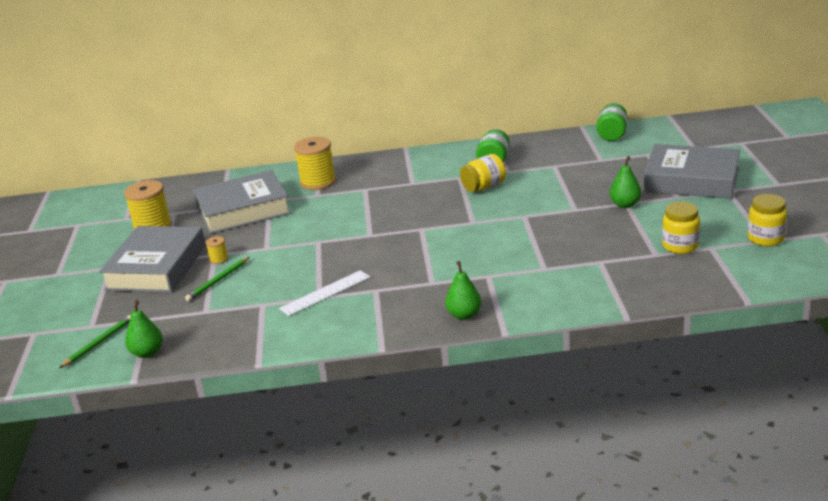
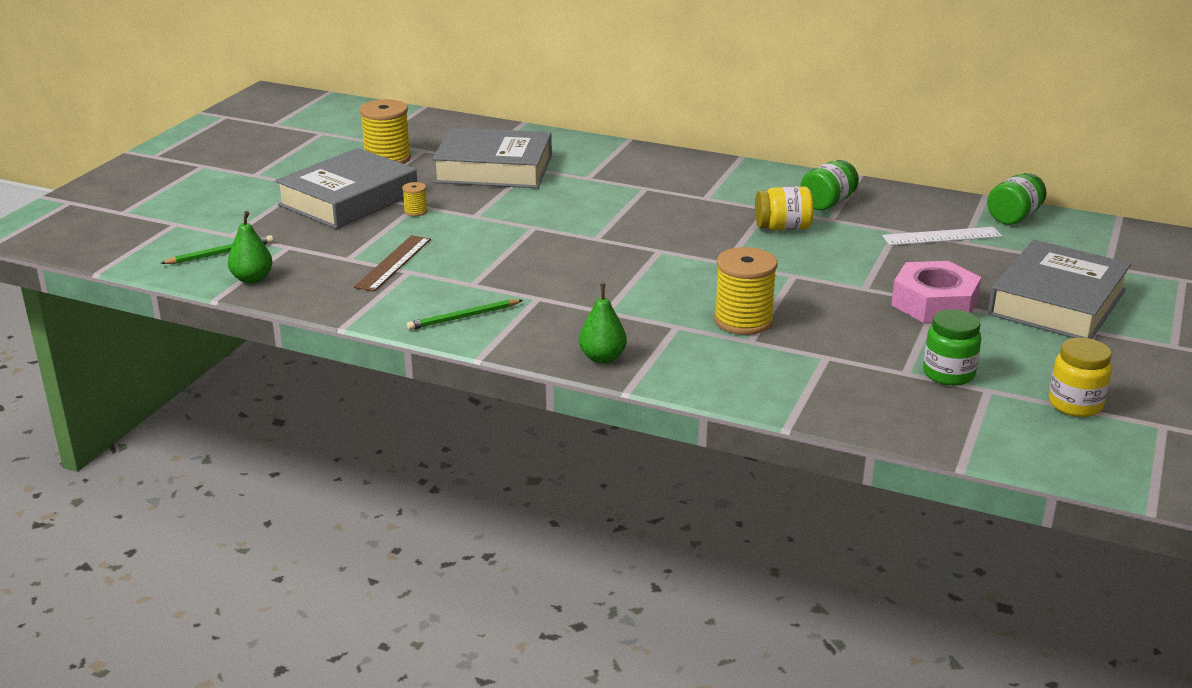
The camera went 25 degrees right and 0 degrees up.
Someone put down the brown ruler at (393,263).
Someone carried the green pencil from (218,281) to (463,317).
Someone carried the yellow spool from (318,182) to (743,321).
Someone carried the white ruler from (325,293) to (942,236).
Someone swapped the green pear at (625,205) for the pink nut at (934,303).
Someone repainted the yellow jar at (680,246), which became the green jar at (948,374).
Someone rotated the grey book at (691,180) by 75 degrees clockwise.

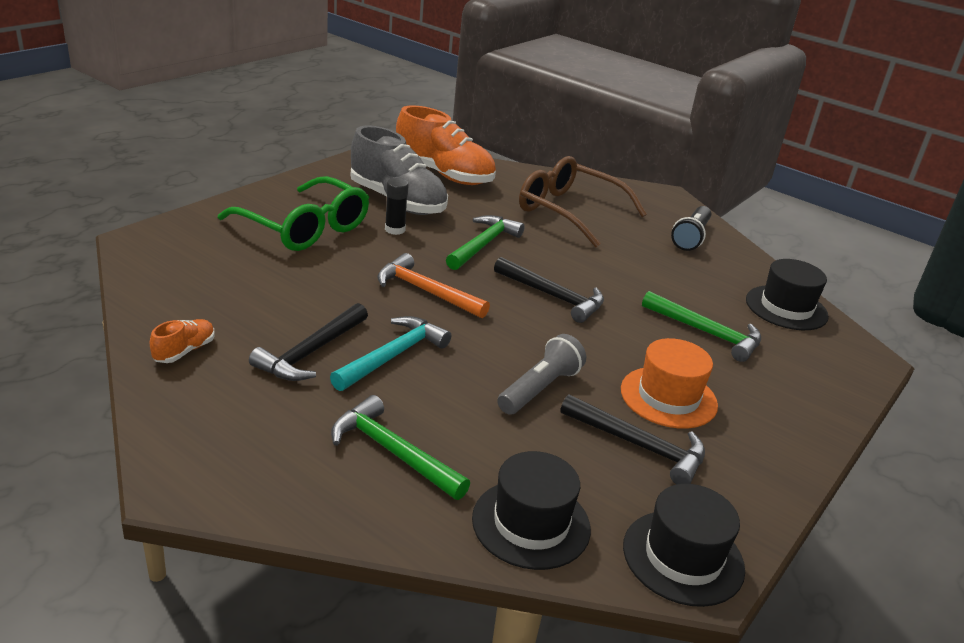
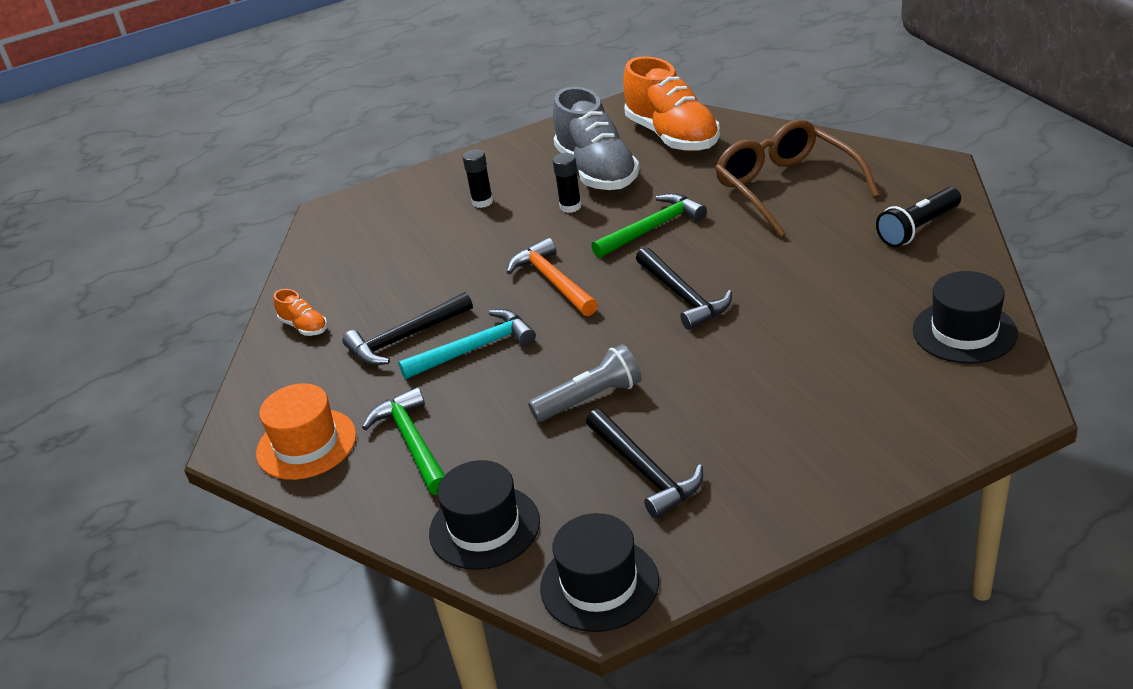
The camera went 35 degrees right and 5 degrees up.
Someone carried the orange hat from (668,397) to (306,444).
Someone rotated the orange shoe at (184,351) by 75 degrees clockwise.
Someone swapped the green glasses at (304,228) for the black glue stick at (482,202).
Someone took away the green hammer at (706,333).

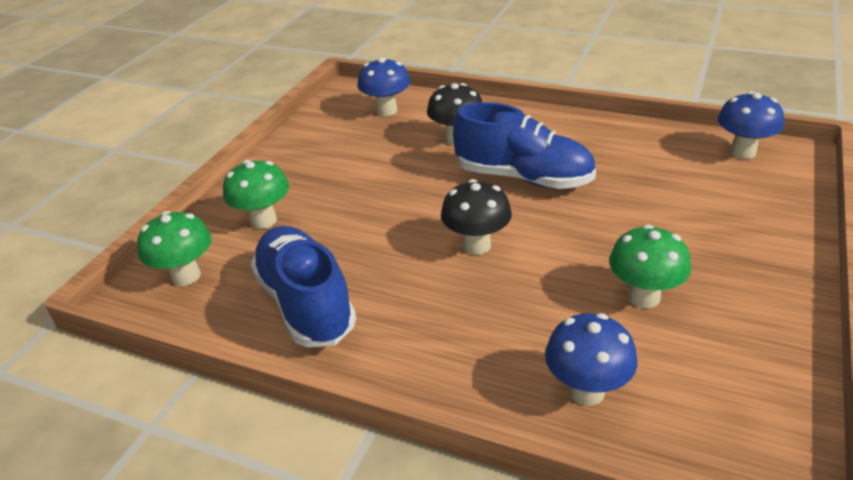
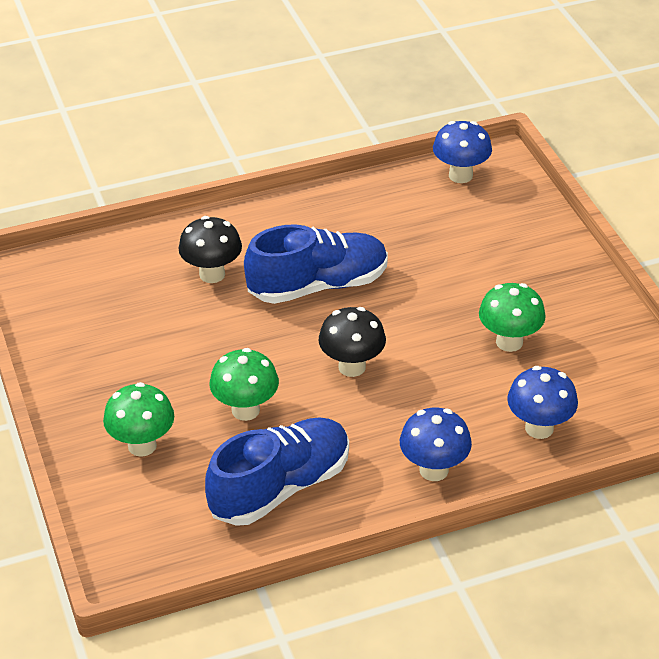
The camera went 45 degrees left and 5 degrees up.
Someone rotated the blue shoe at (305,303) by 120 degrees clockwise.
Someone carried the green mushroom from (186,276) to (245,410).
Someone carried the blue mushroom from (386,110) to (434,470).

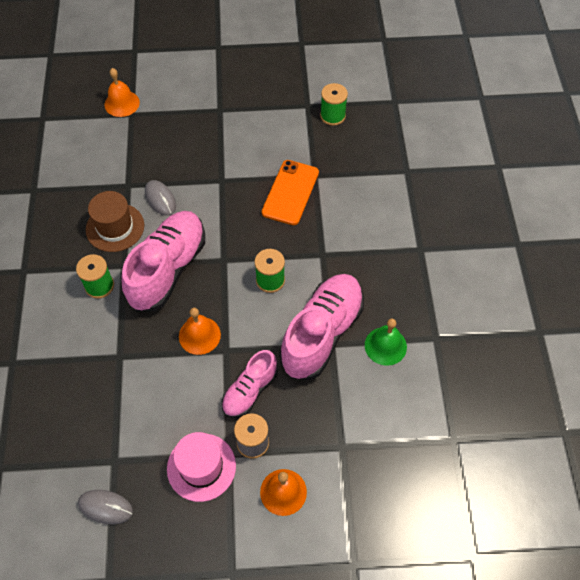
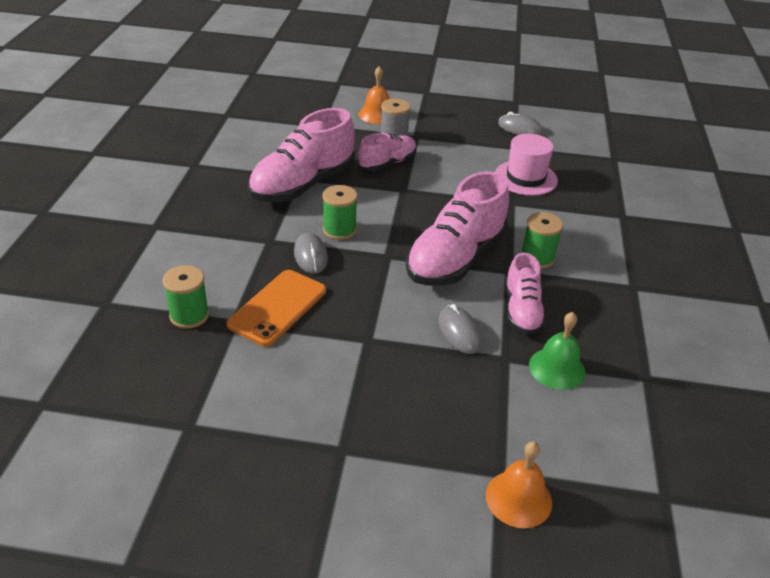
The camera went 170 degrees left and 20 degrees down.
Someone carried the green spool from (332,116) to (189,315).
Someone put down the grey mouse at (310,256).
Someone carried the pink hat from (201,467) to (525,178).
Someone swapped the brown hat at (115,227) for the pink shoe at (521,310).
Someone carried the green bell from (385,346) to (557,368).
Someone took away the orange bell at (199,335).

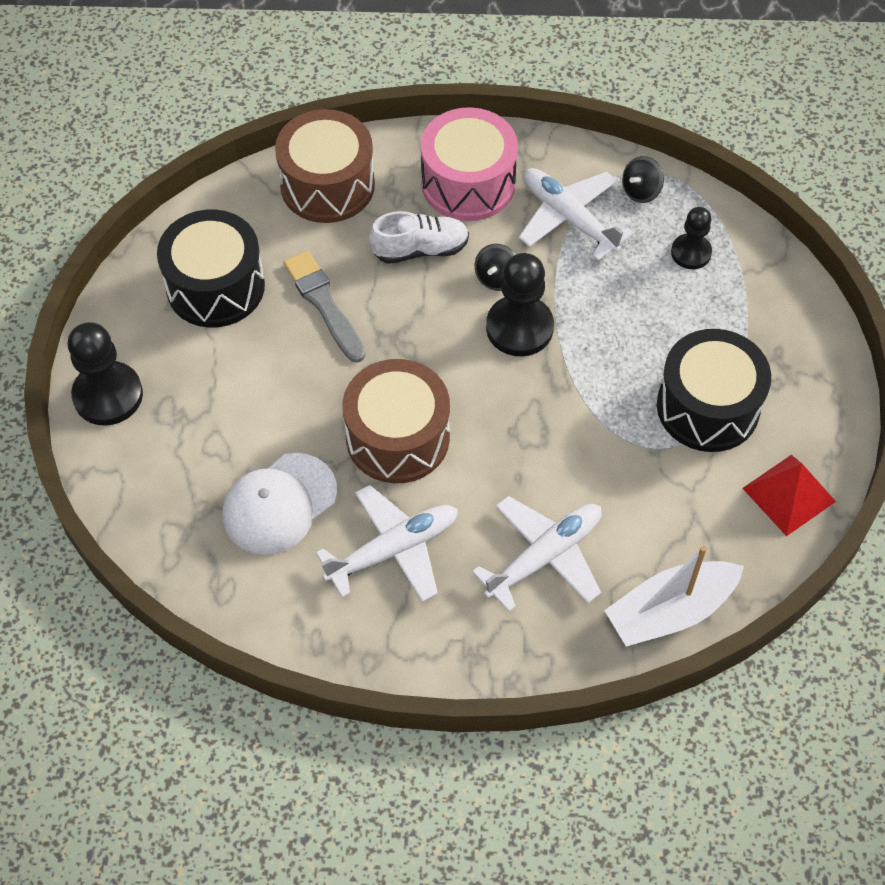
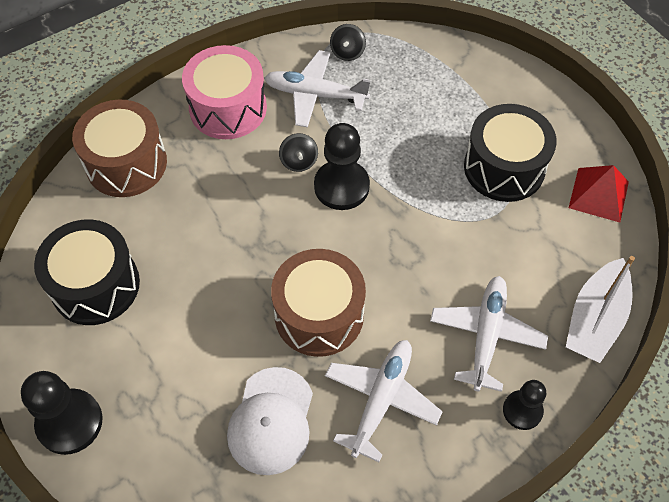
The camera went 35 degrees left and 0 degrees up.
Someone carried the black pawn from (691,253) to (522,410).
Someone took away the grey brush at (324,304).
Someone took away the white shoe at (420,249).

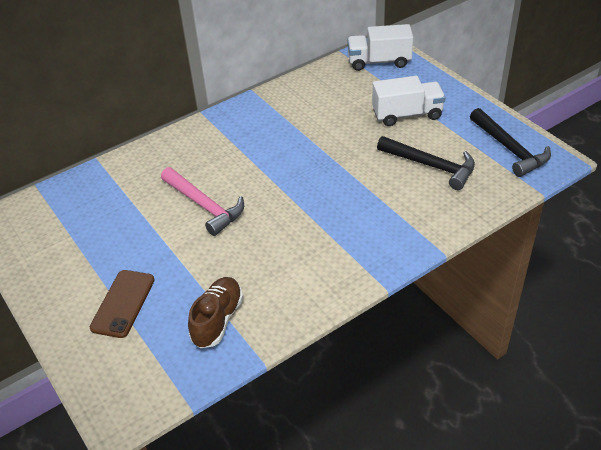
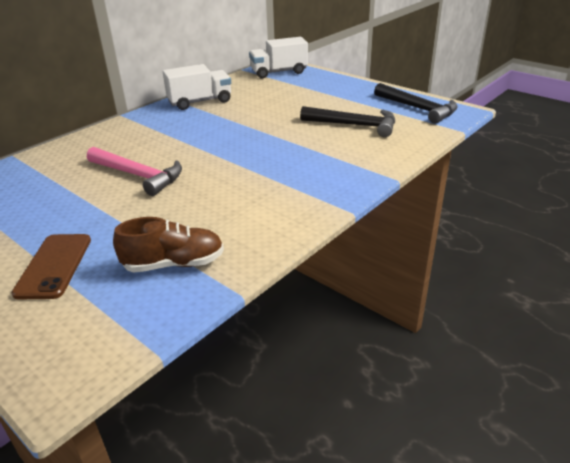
The camera went 15 degrees left and 10 degrees down.
Someone rotated the brown shoe at (217,320) by 75 degrees clockwise.
Someone carried the white truck from (407,114) to (200,102).

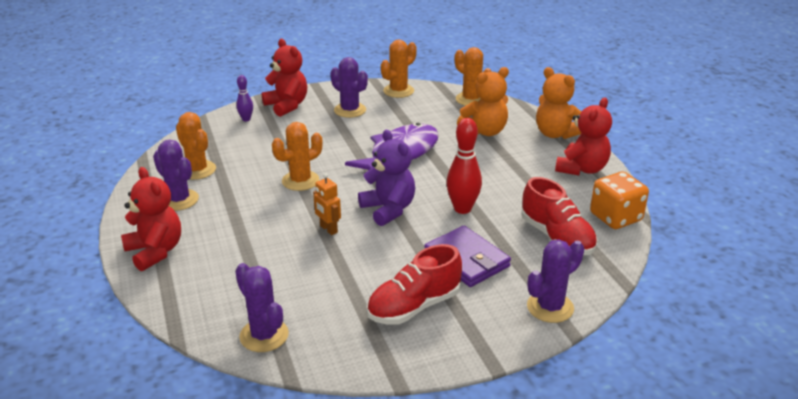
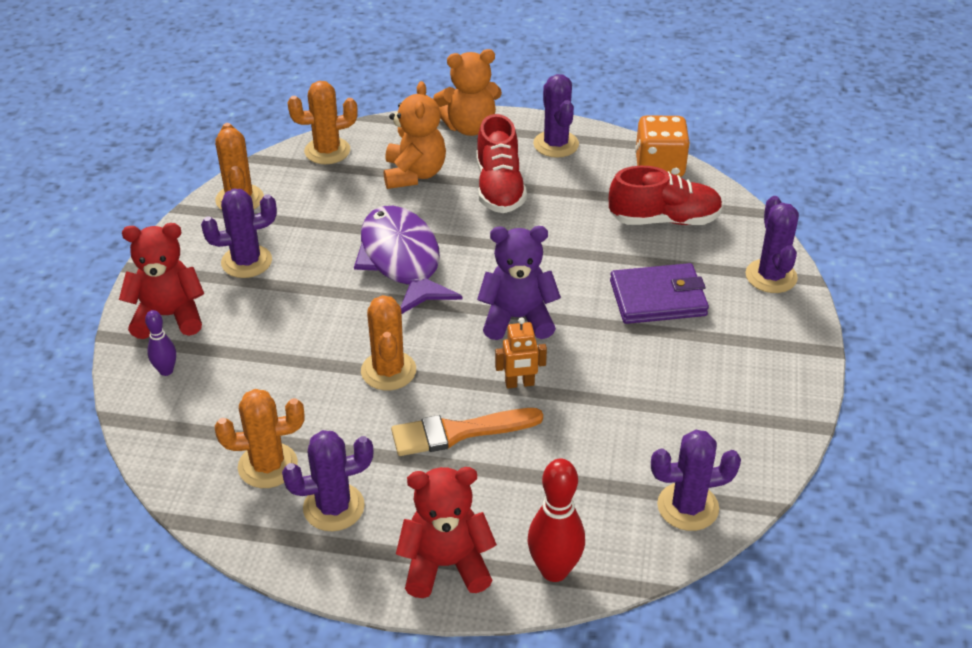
The camera went 60 degrees left and 10 degrees up.
Someone put down the orange brush at (458,432).
Someone carried the red shoe from (414,306) to (499,188).
Someone carried the red bowling pin from (462,209) to (554,570).
Someone swapped the red teddy bear at (581,169) for the purple cactus at (556,144).

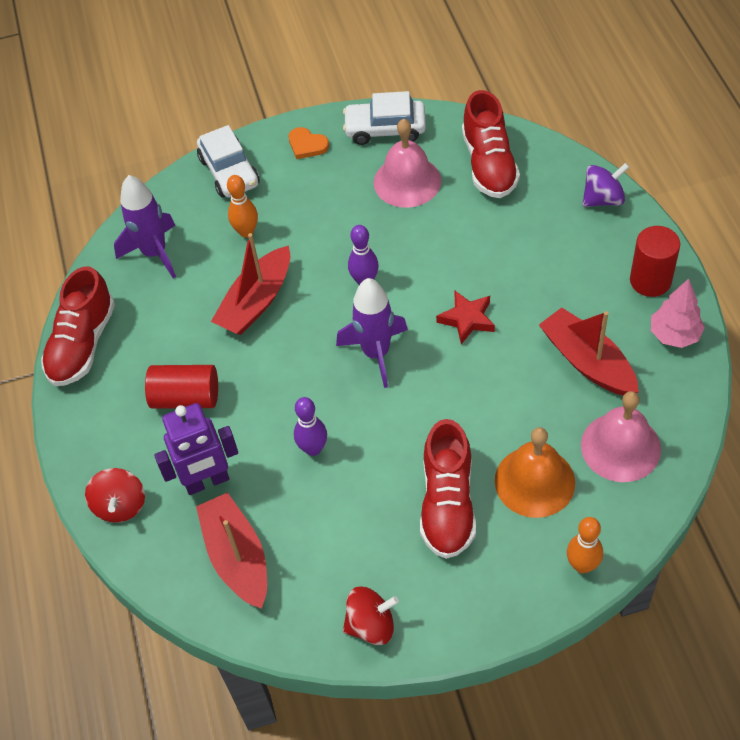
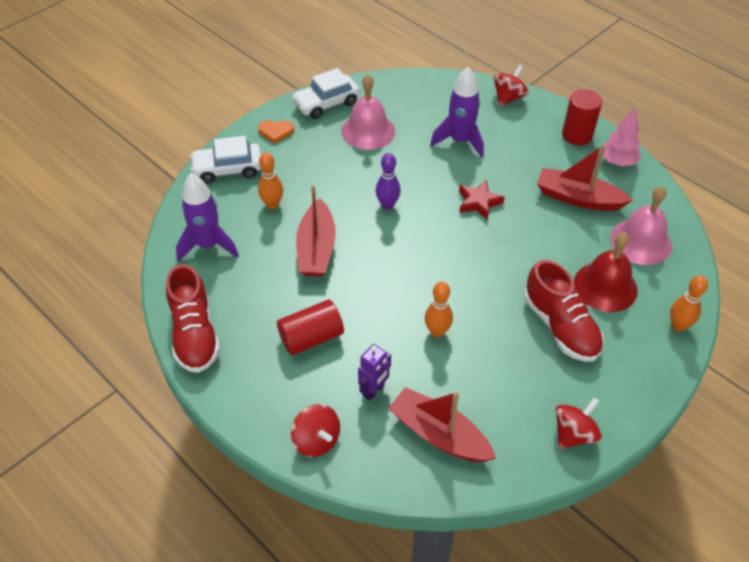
The camera went 35 degrees left and 5 degrees down.
Someone rotated the white car at (229,172) by 135 degrees clockwise.
Someone scaled the purple robot at (207,481) by 0.63.
Someone repainted the purple bowling pin at (313,448), which became the orange bowling pin at (437,331).
Someone carried the purple rocket from (376,353) to (460,141).
Someone repainted the purple spinning top at (603,199), which became the red spinning top at (508,98).
Someone repainted the orange bell at (534,481), which became the red bell at (605,286).
Someone took away the red shoe at (489,164).

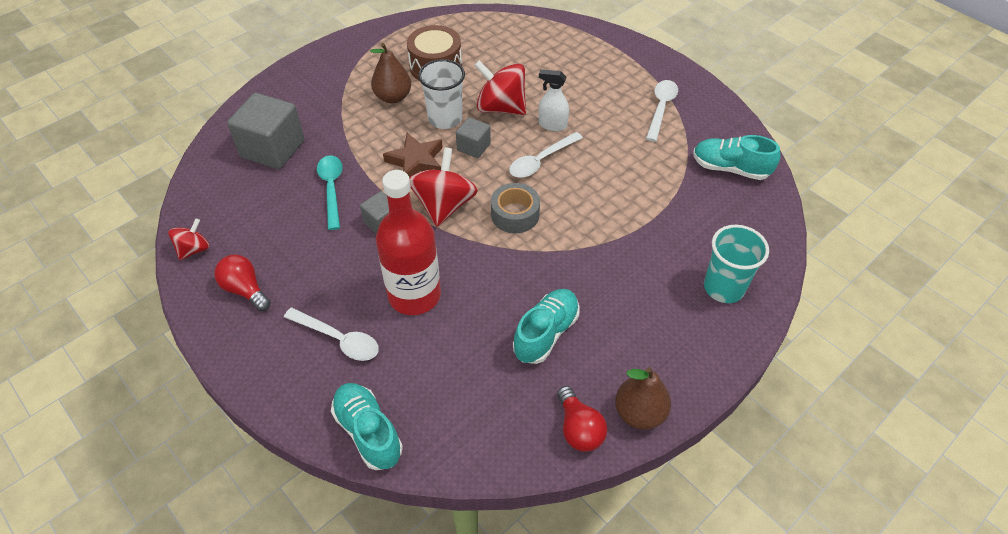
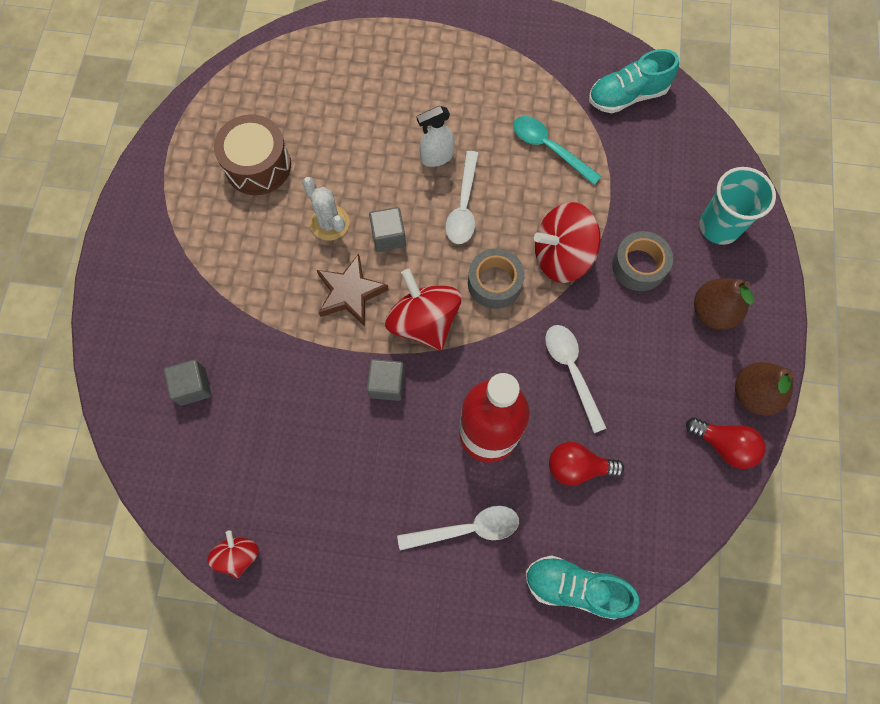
The camera went 40 degrees left and 20 degrees up.
Someone scaled the grey cube at (273,149) by 0.53.
Someone swapped the white cup at (445,119) for the white cactus at (329,223).
Someone carried the turquoise spoon from (331,189) to (548,148).
Someone carried the red spinning top from (501,107) to (562,256).
Someone carried the white spoon from (661,108) to (571,371).
Someone carried the red light bulb from (245,290) to (577,467).
Someone put down the grey tape at (639,266).
Someone carried the brown pear from (393,97) to (712,312).
Someone took away the turquoise shoe at (546,333).

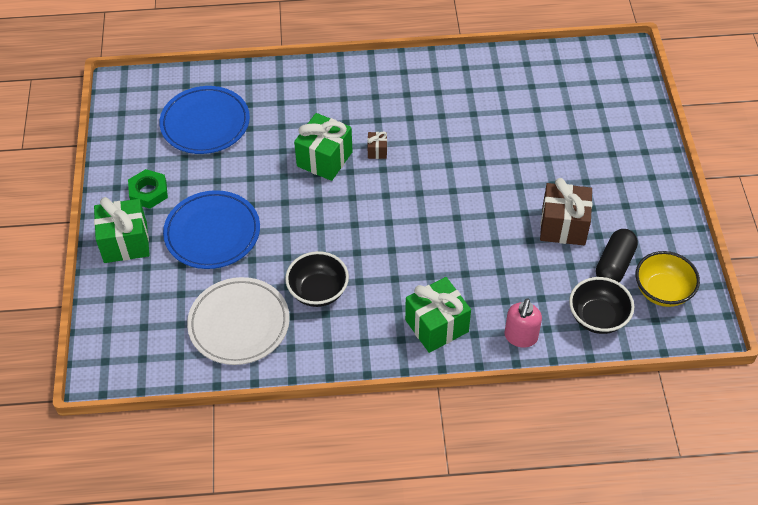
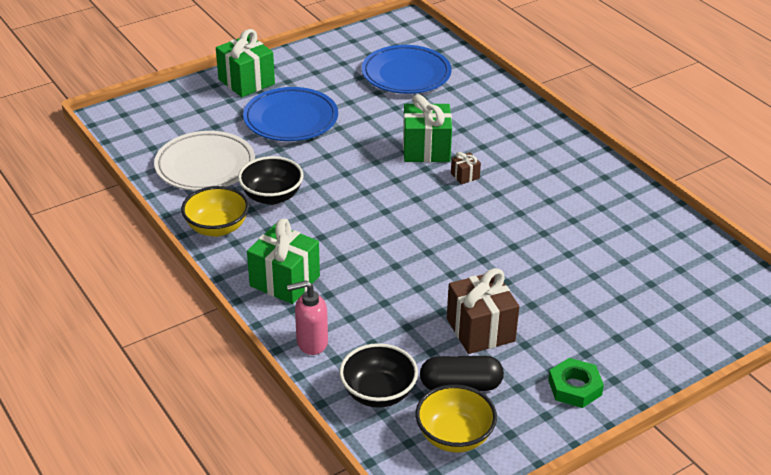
The camera went 60 degrees right and 15 degrees down.
Someone put down the yellow bowl at (217,228).
Someone carried the green nut from (148,192) to (575,387).

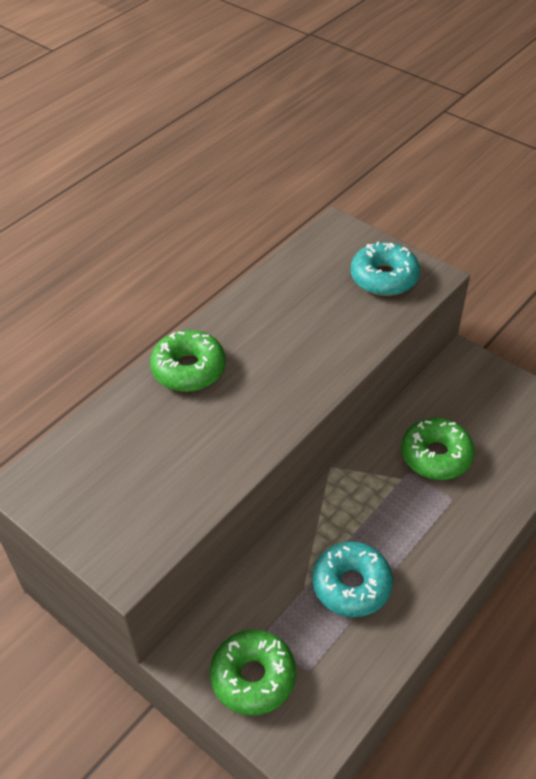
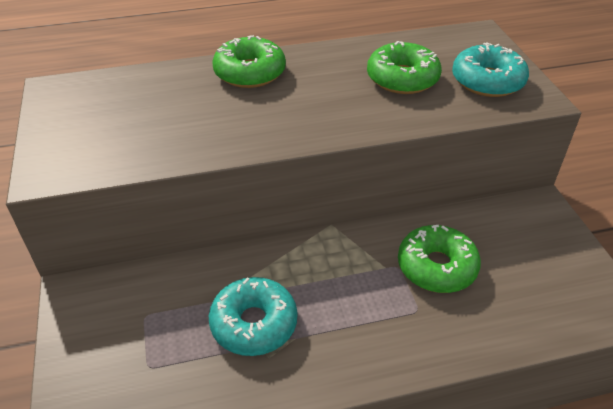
The camera went 35 degrees right and 5 degrees down.
Someone carried the green donut from (253,677) to (402,78).

